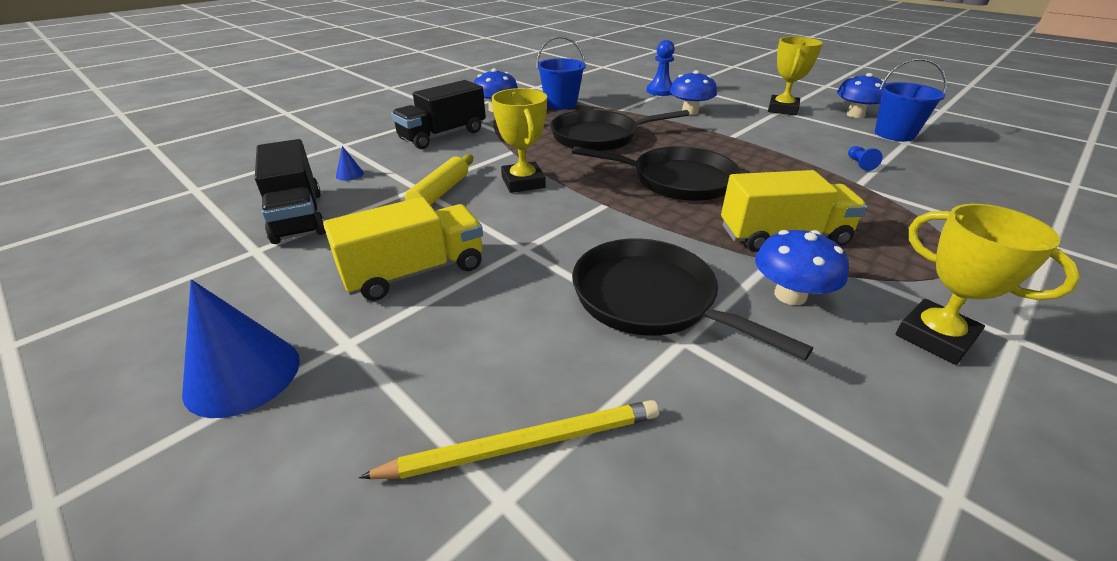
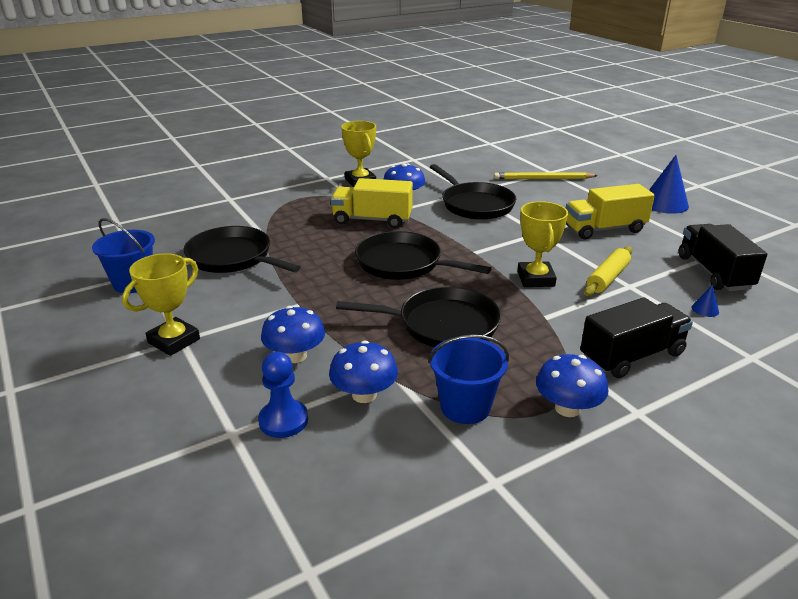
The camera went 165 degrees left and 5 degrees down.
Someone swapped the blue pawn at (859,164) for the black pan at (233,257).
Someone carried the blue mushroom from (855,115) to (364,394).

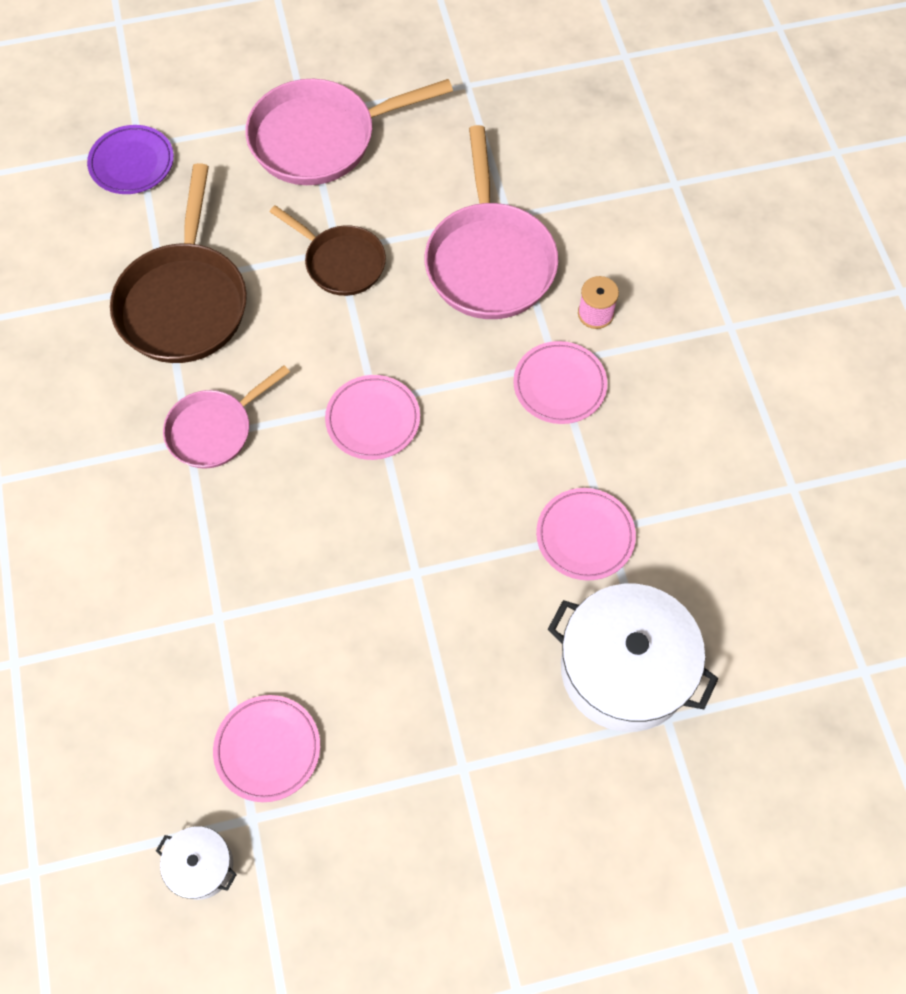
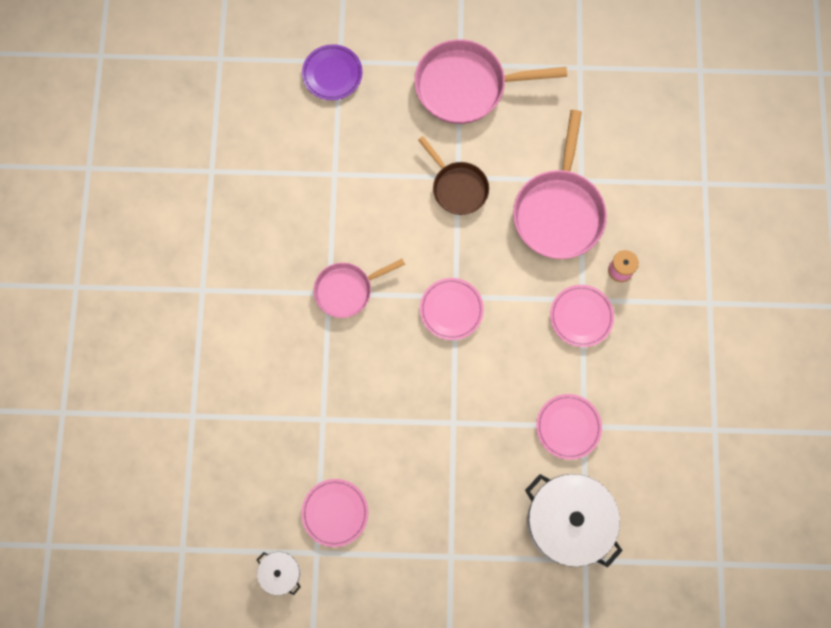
The camera went 15 degrees right and 10 degrees up.
Someone took away the brown pan at (184,302).

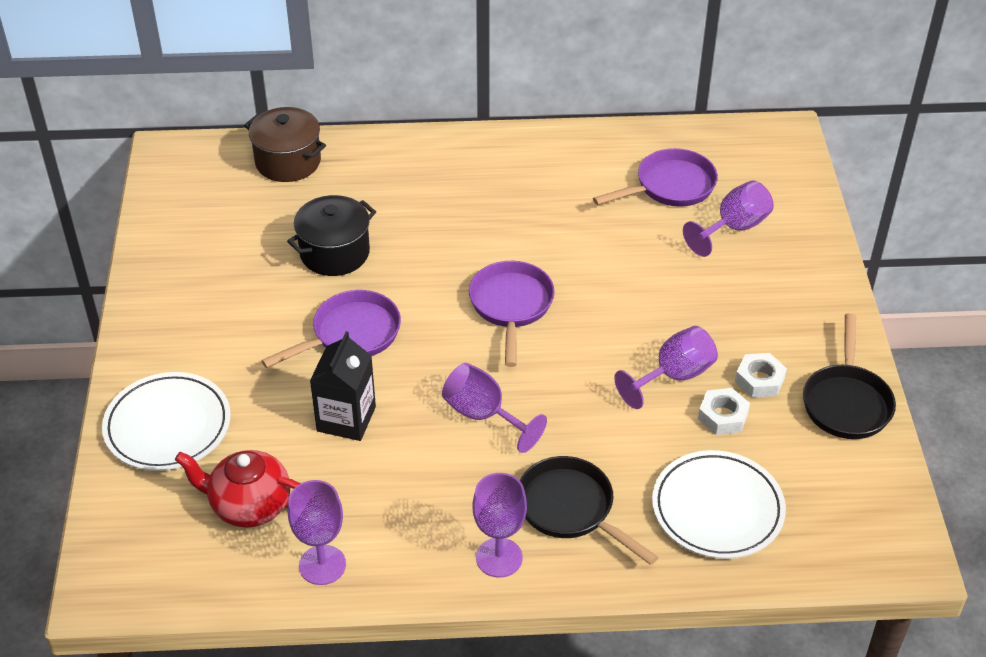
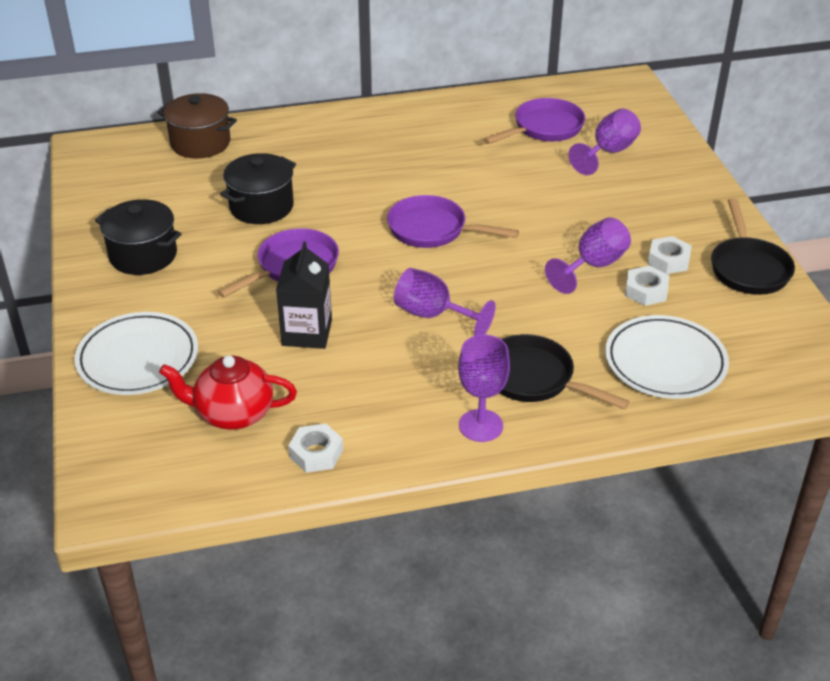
The camera went 10 degrees left and 5 degrees down.
Someone put down the black pot at (143,255).
Someone swapped the purple goblet at (322,565) for the white nut at (316,453).
Someone rotated the purple pan at (511,306) by 60 degrees counterclockwise.

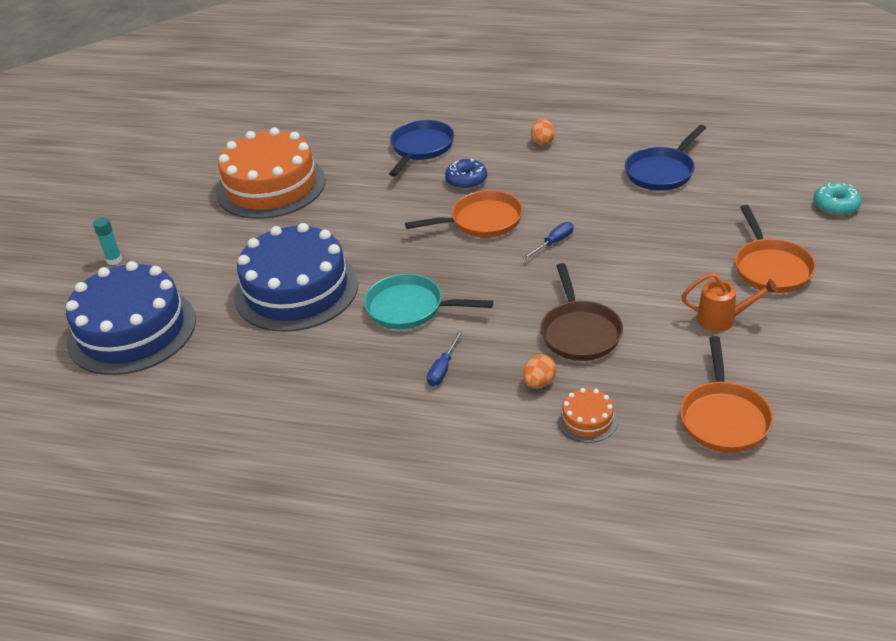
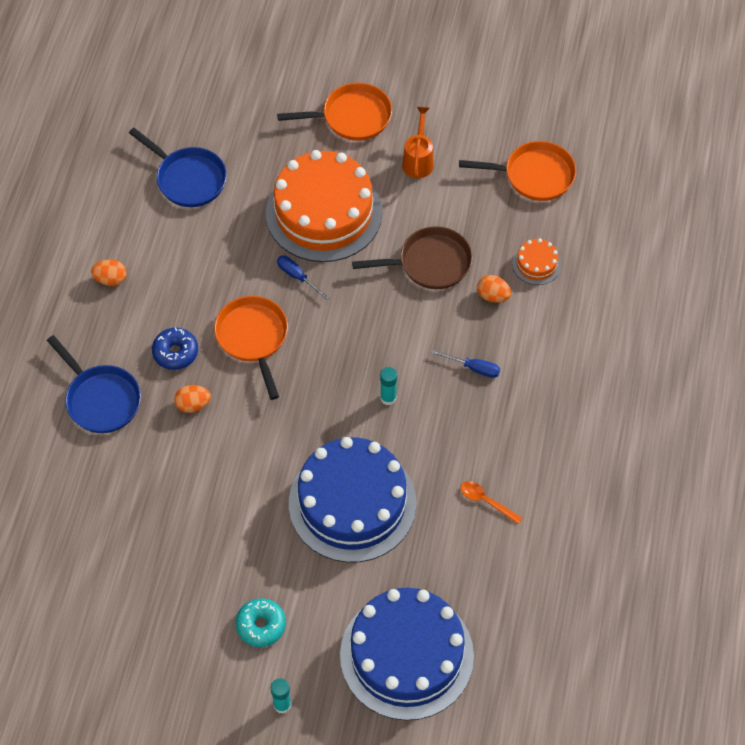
The camera went 95 degrees left and 20 degrees up.
Someone rotated the blue pan at (421,148) by 150 degrees counterclockwise.
Someone put down the orange egg at (193,405).
Someone carried the turquoise donut from (836,206) to (261,625).
Someone carried the orange cake from (271,186) to (324,213).
Someone swapped the turquoise pan at (410,308) for the turquoise glue stick at (388,398).
Someone put down the orange spoon at (486,501).

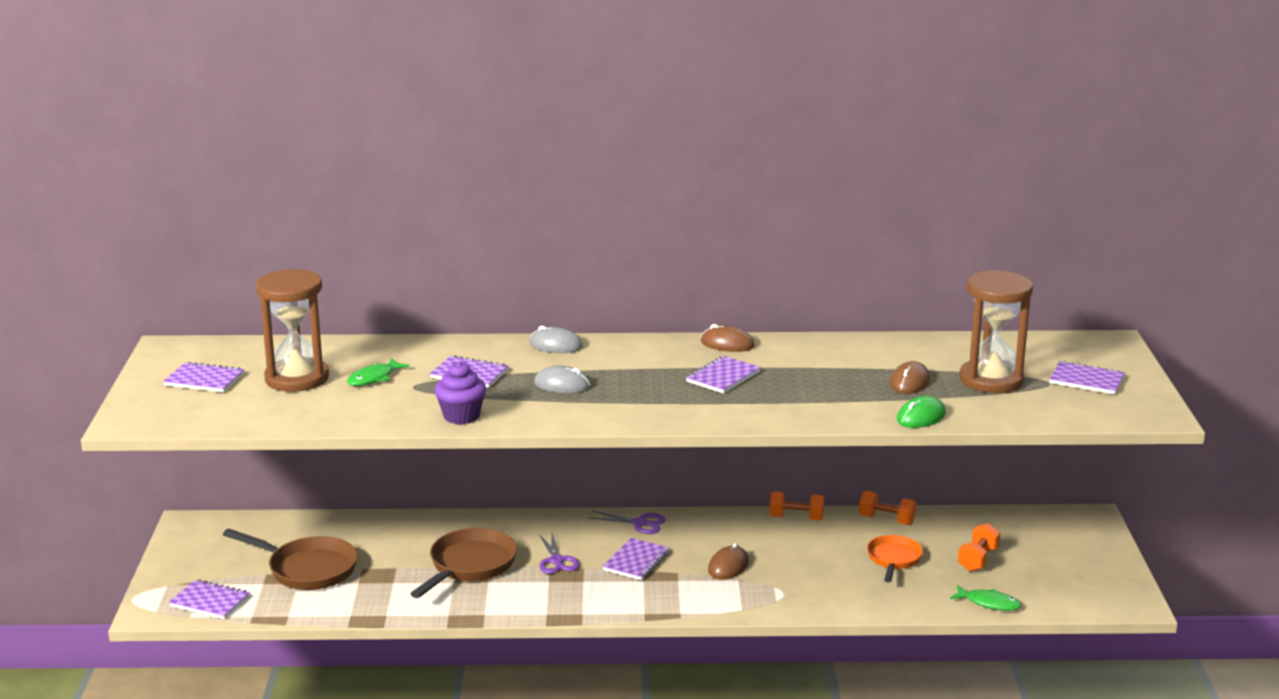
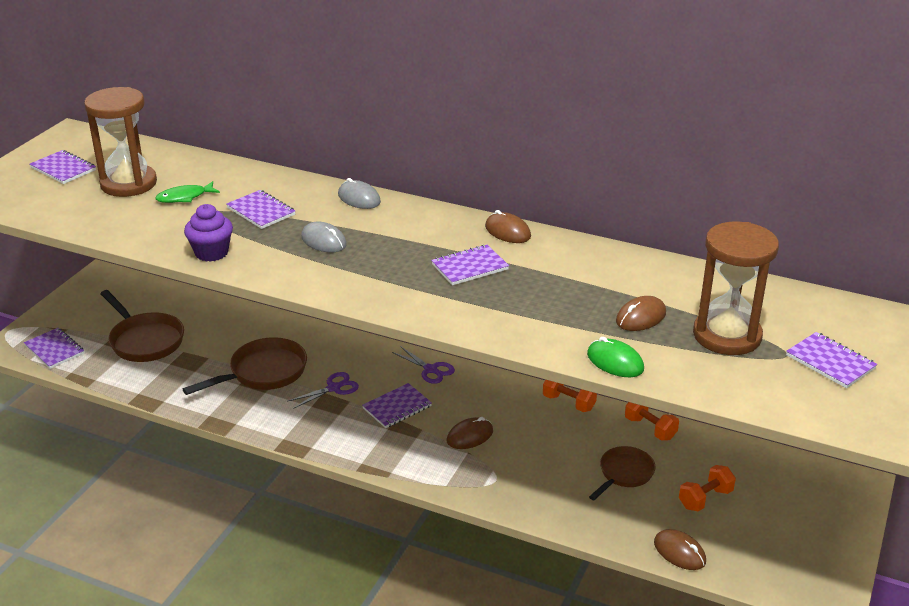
The camera went 25 degrees right and 10 degrees up.
Someone rotated the purple scissors at (557,561) by 135 degrees counterclockwise.
Someone rotated the green mouse at (921,417) by 60 degrees clockwise.
Someone repainted the orange pan at (893,559), which became the brown pan at (624,474).
Someone swapped the green fish at (989,603) for the brown mouse at (679,552).

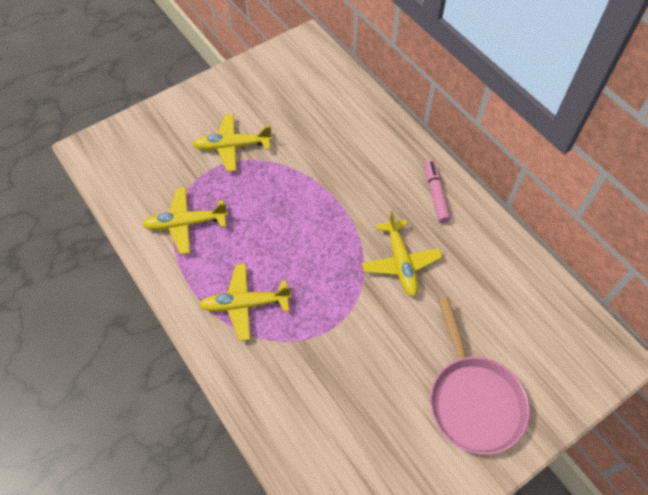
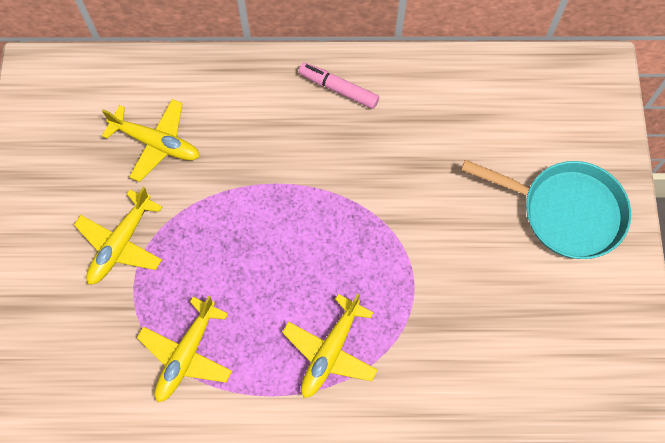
The camera went 55 degrees left and 10 degrees up.
Someone carried the yellow plane from (400,262) to (156,143).
Someone repainted the pink pan at (473,400), which became the turquoise pan at (565,211).

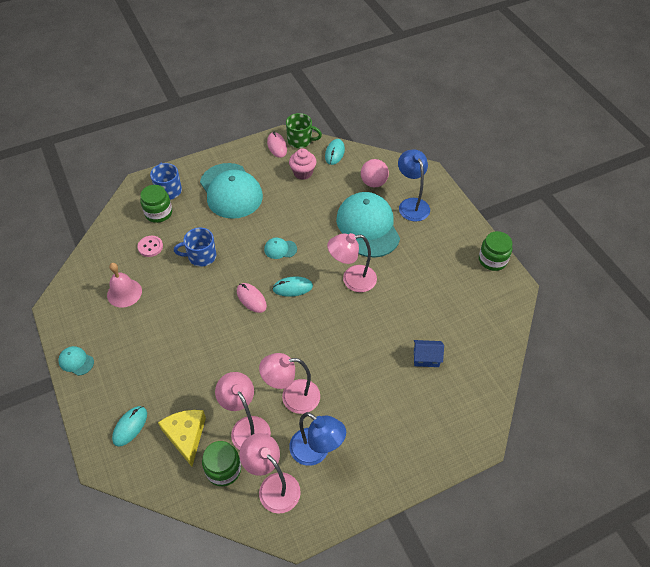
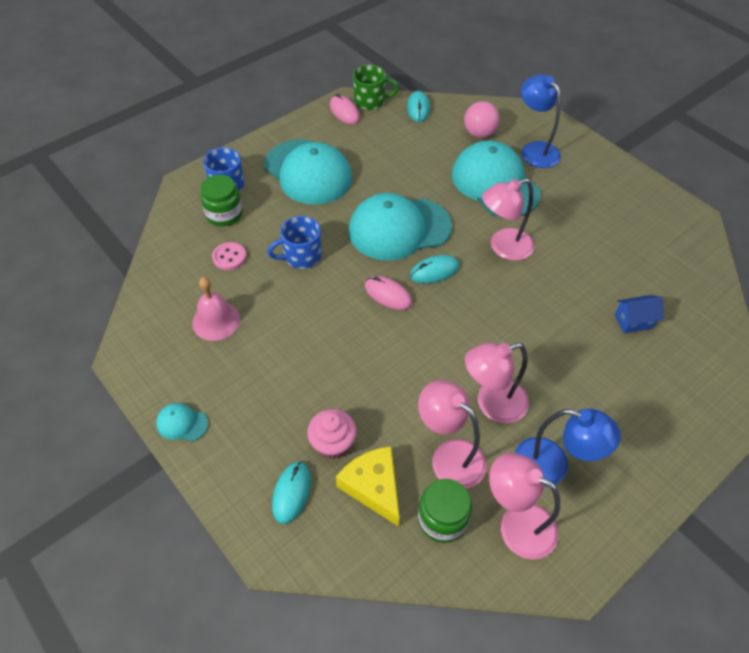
The camera went 15 degrees left and 0 degrees up.
Someone carried the pink cupcake from (303,173) to (333,444).
Someone scaled the turquoise cap at (280,249) by 2.43.
Someone took away the green jar at (492,260).

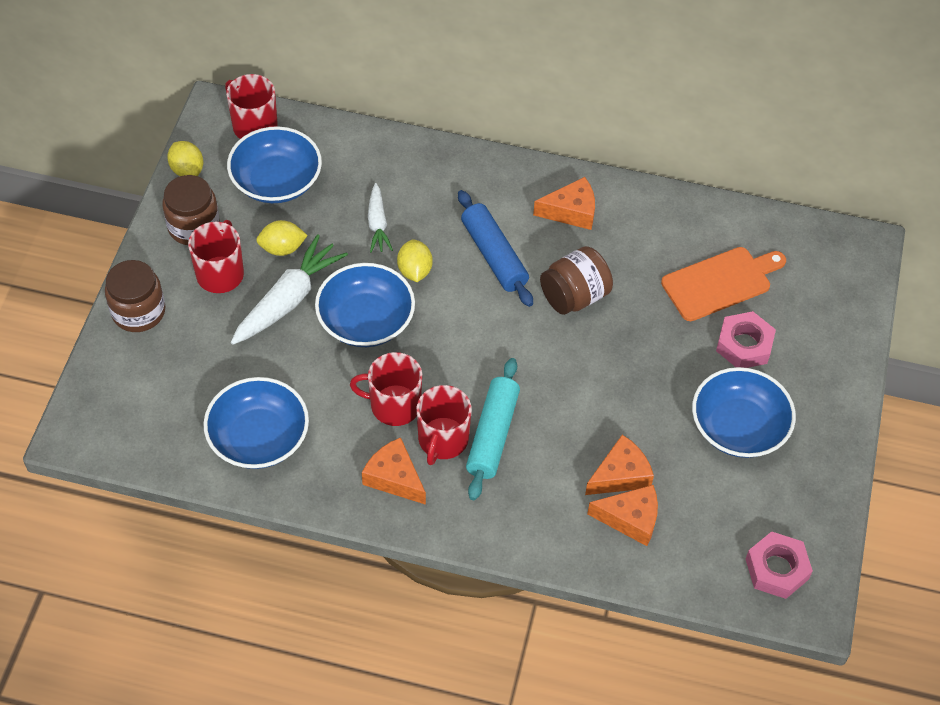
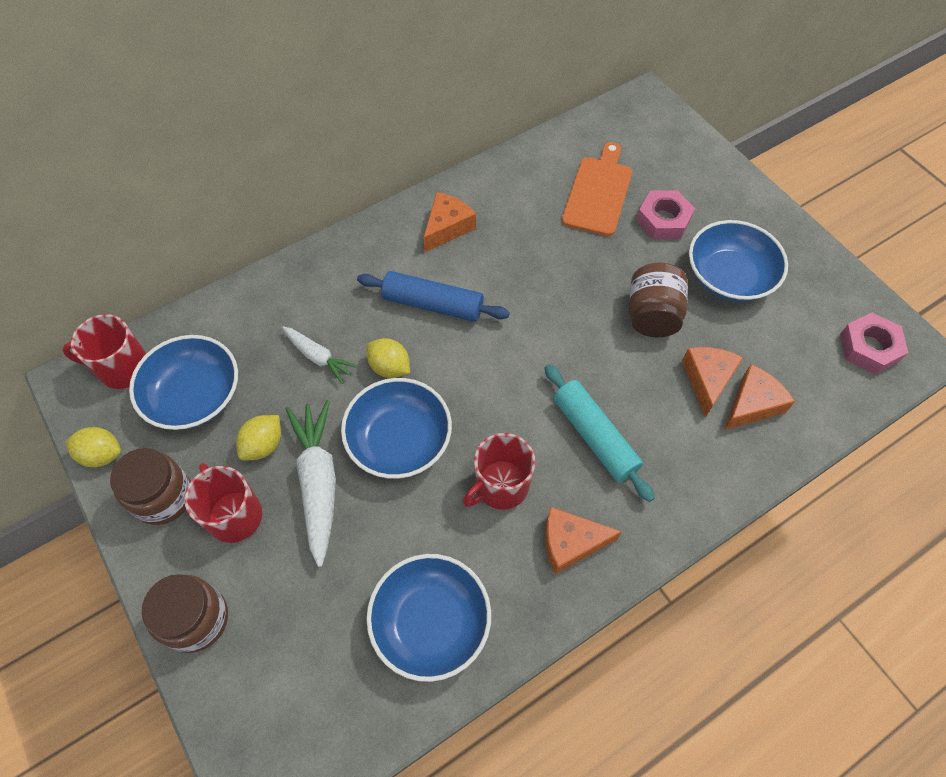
The camera went 45 degrees left and 5 degrees up.
Someone carried the brown jar from (574,296) to (652,315).
Someone took away the red mug at (442,440).

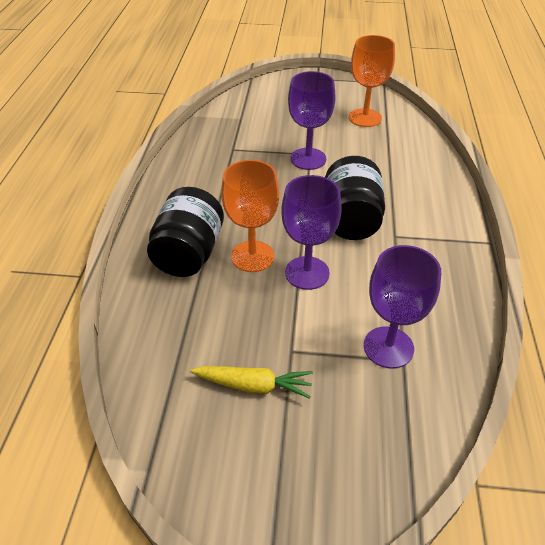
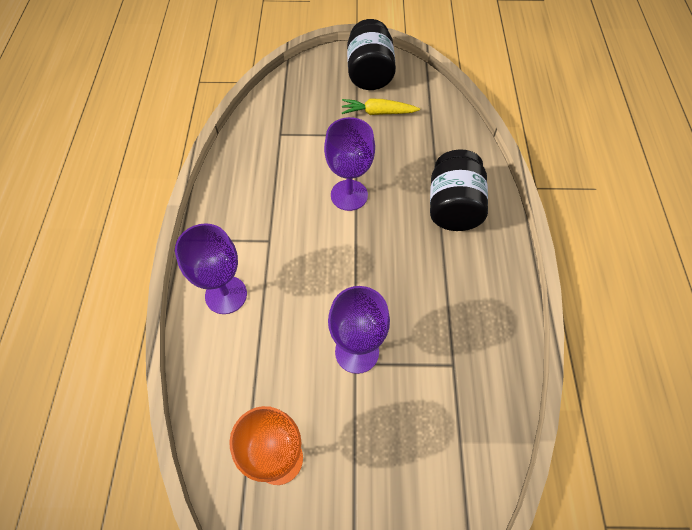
The camera went 175 degrees right and 15 degrees up.
Someone carried the purple goblet from (388,347) to (226,295).
Someone carried the black jar from (351,220) to (369,73).
Someone took away the orange goblet at (252,256).

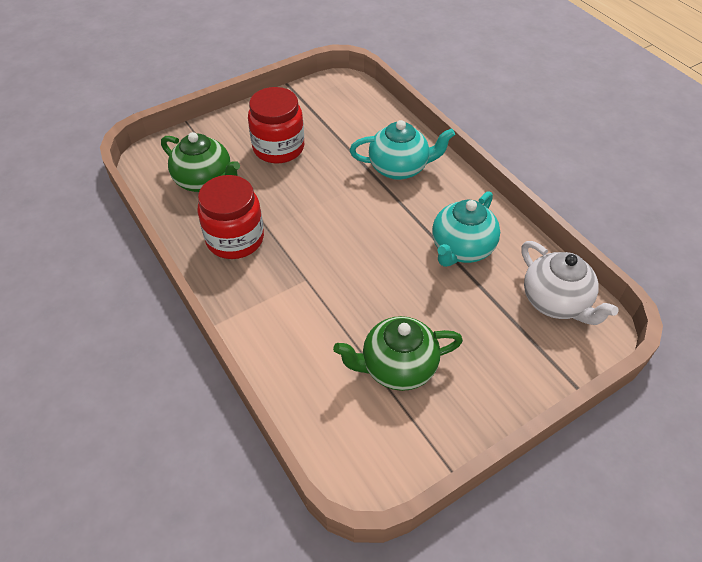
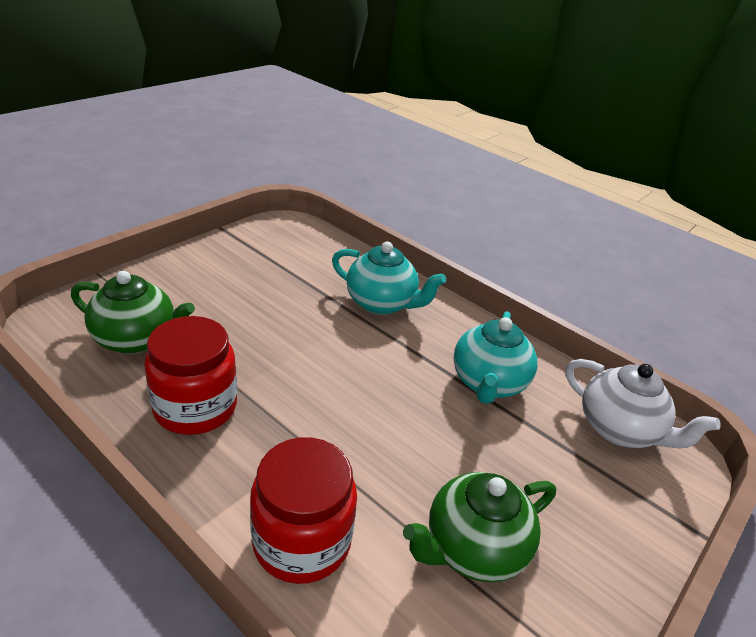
The camera went 20 degrees left and 15 degrees down.
Someone carried the red jar from (278,148) to (302,541).
Someone rotated the turquoise teapot at (399,168) by 45 degrees clockwise.

